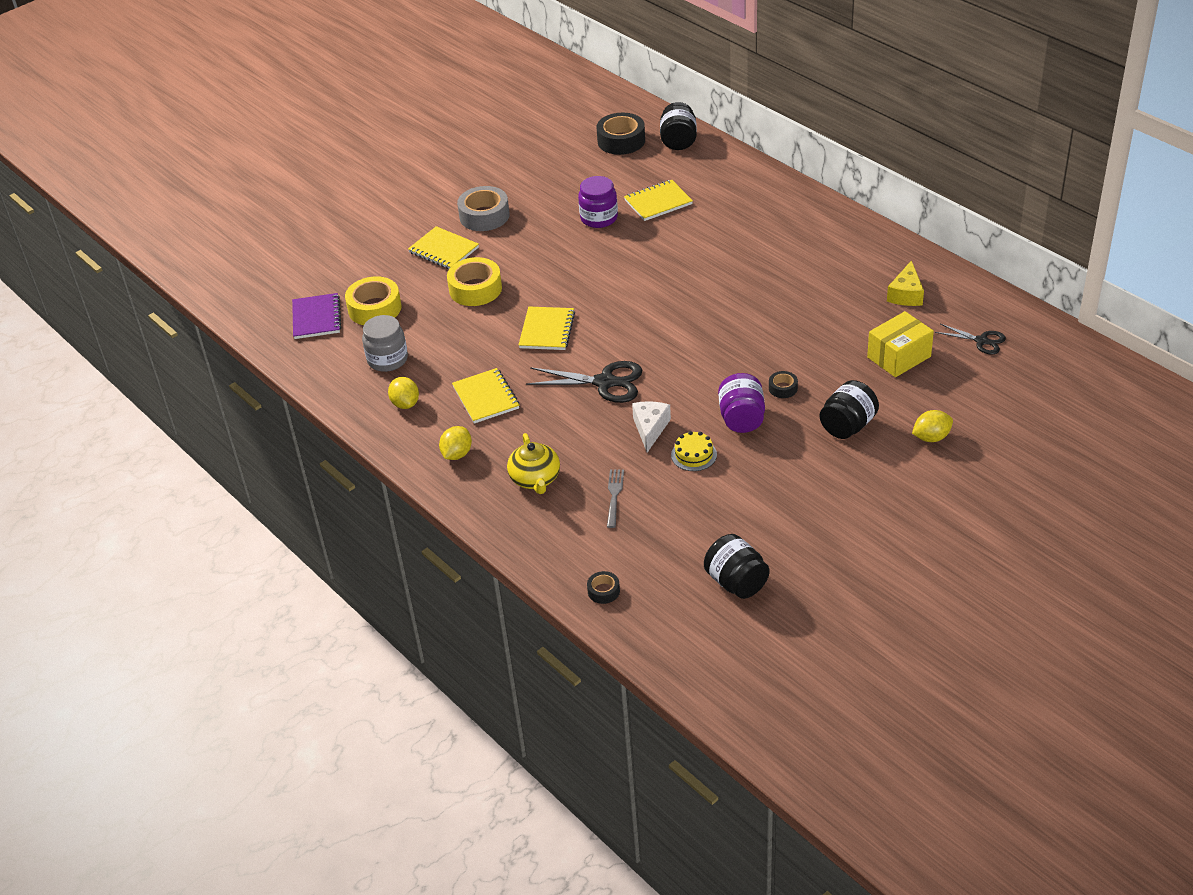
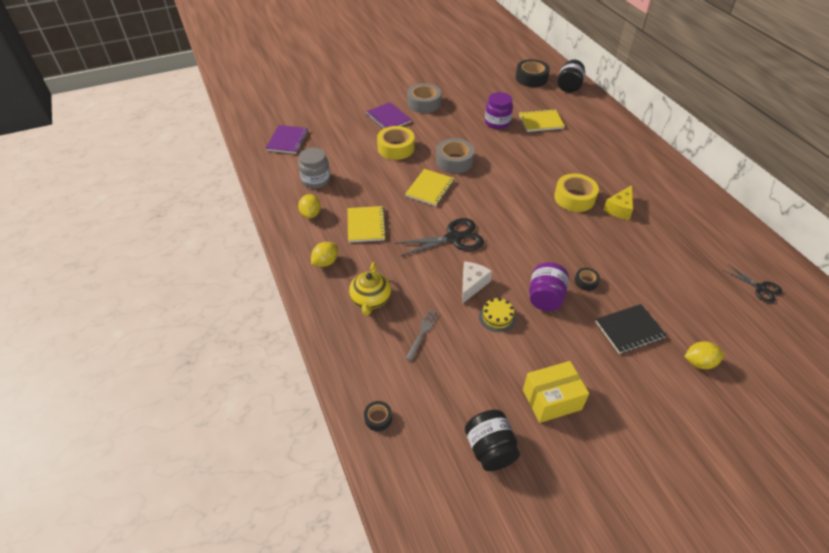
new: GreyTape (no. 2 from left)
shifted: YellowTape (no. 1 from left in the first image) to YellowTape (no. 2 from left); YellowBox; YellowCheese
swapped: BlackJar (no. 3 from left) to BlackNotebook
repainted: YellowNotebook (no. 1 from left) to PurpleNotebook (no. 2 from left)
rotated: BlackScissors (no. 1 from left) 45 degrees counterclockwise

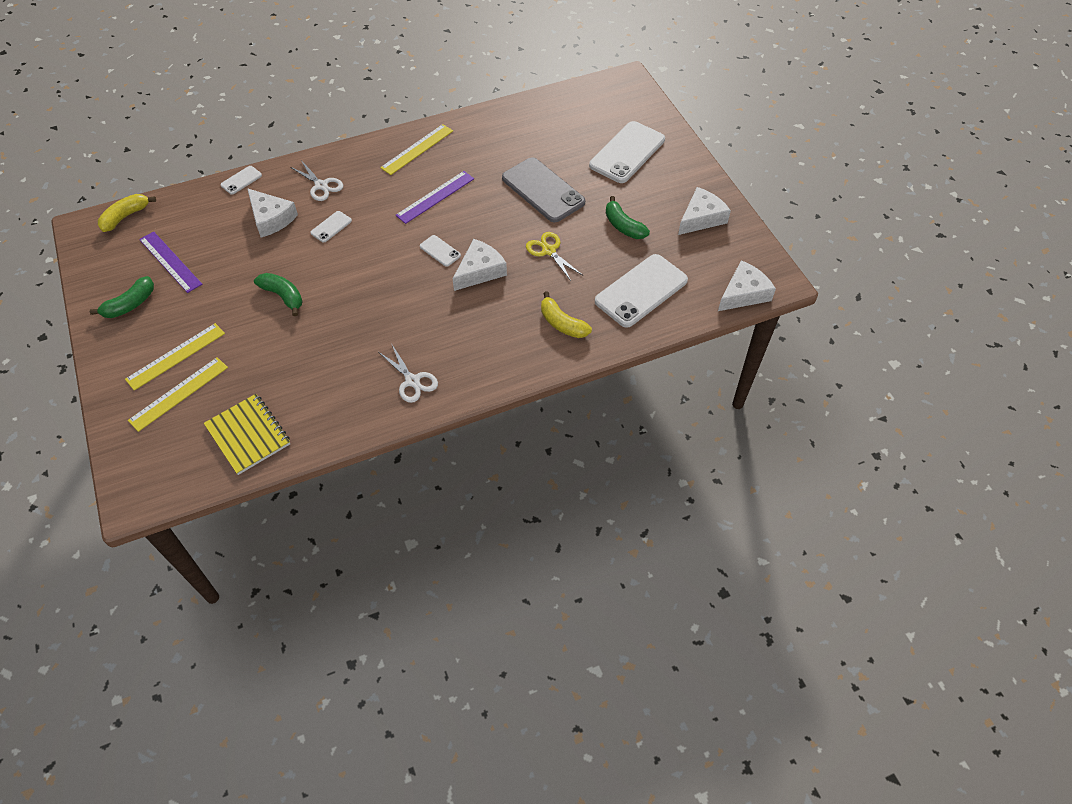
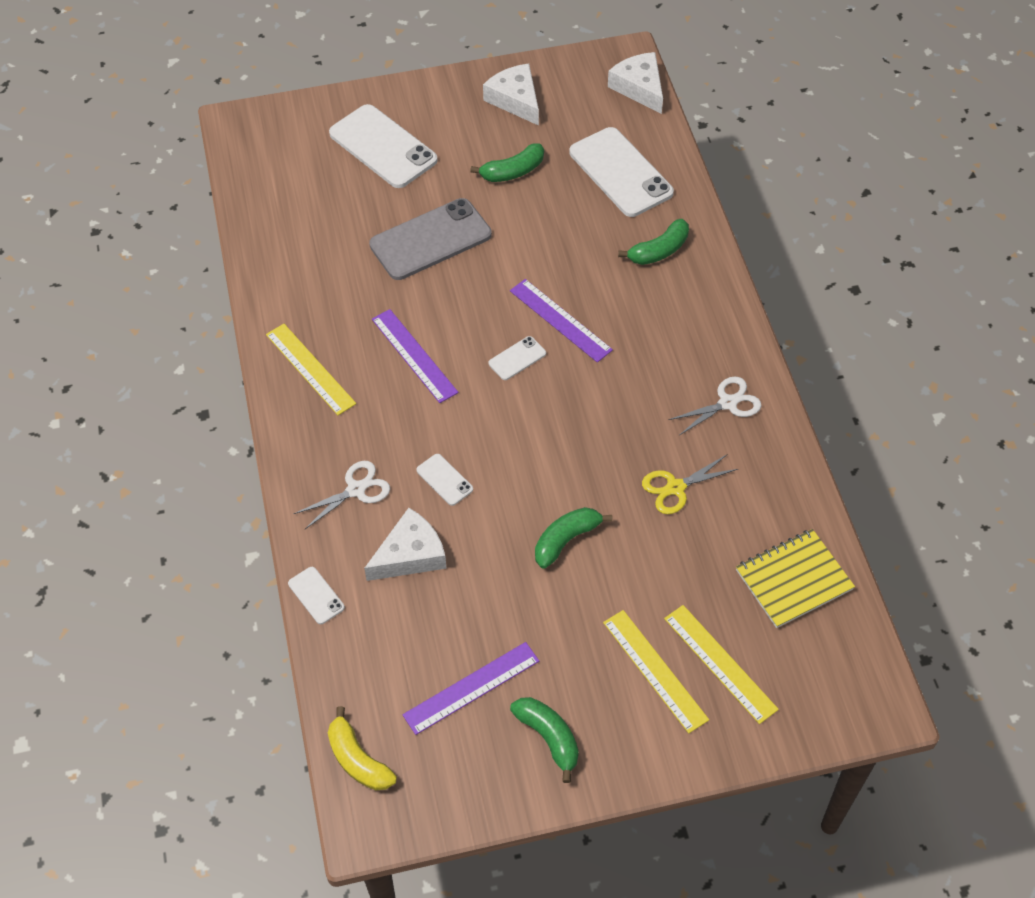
shifted: YellowScissors
swapped: WhiteCheese (no. 2 from left) to PurpleRuler (no. 3 from left)
repainted: YellowBanana (no. 2 from left) to GreenBanana (no. 4 from left)

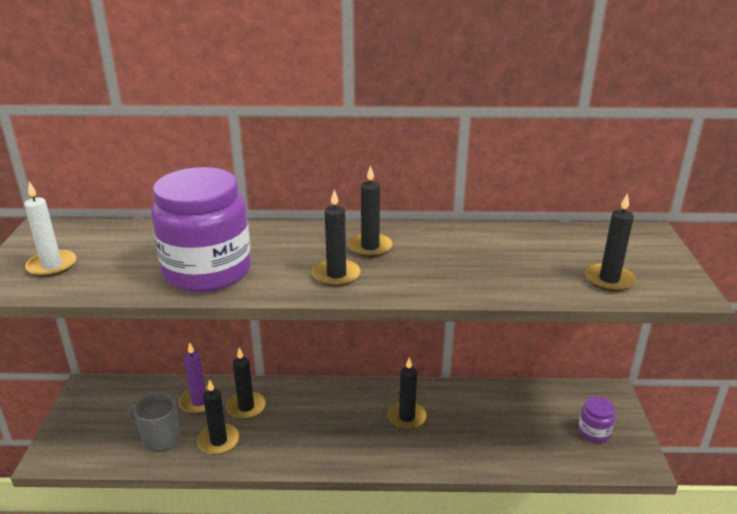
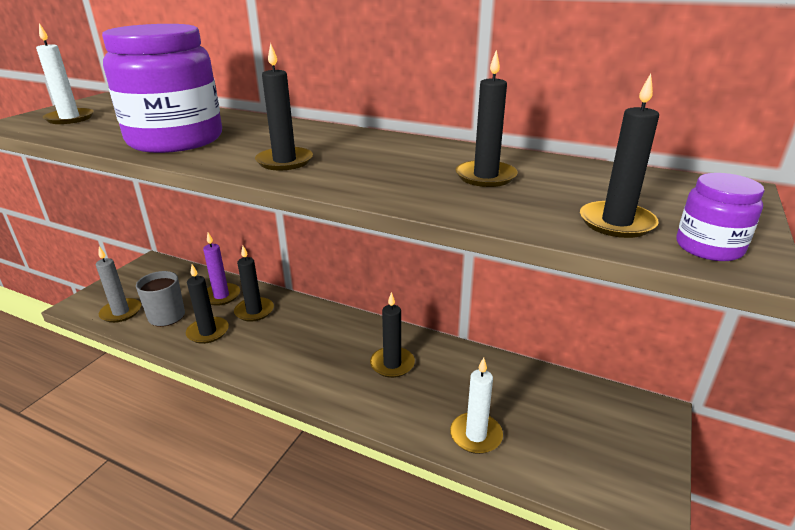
new: GreyCandle; WhiteCandle (no. 2 from left)
shifted: BlackCandle (no. 4 from left in the first image) to BlackCandle (no. 5 from left); PurpleJar (no. 2 from left)

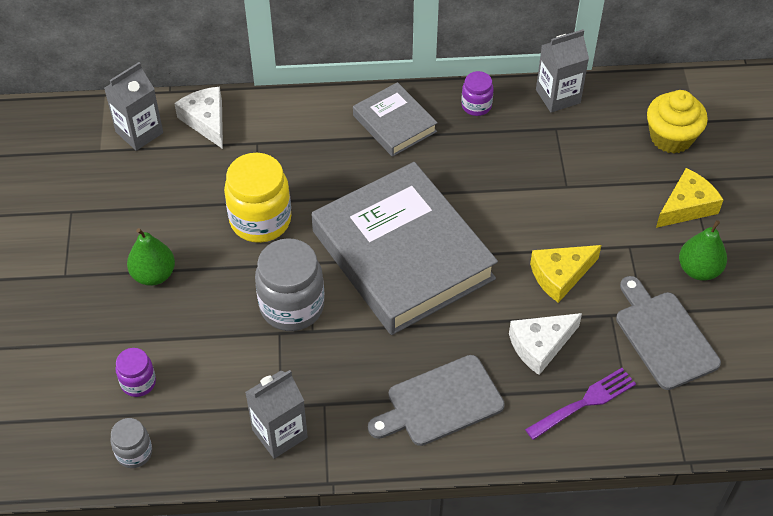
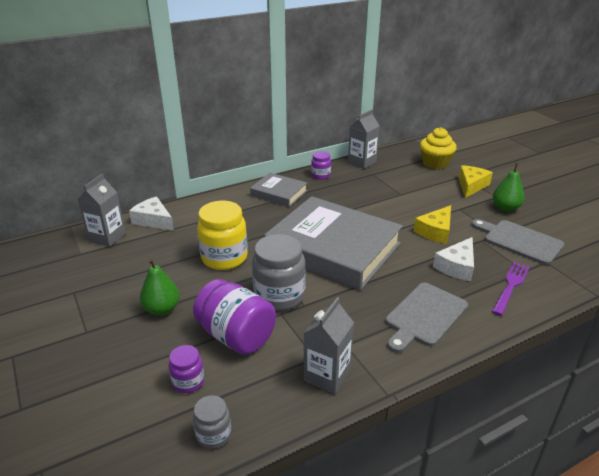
new: PurpleJar (no. 2 from left)

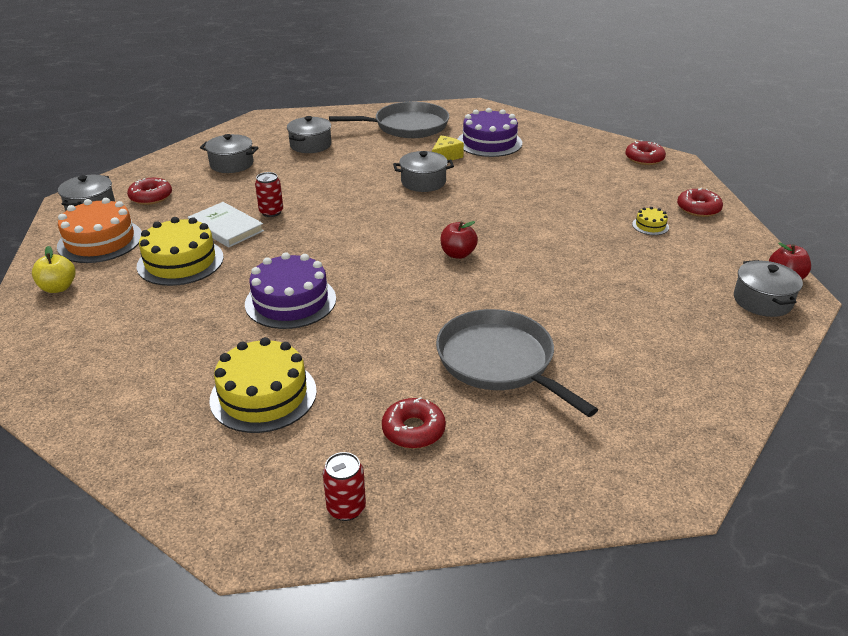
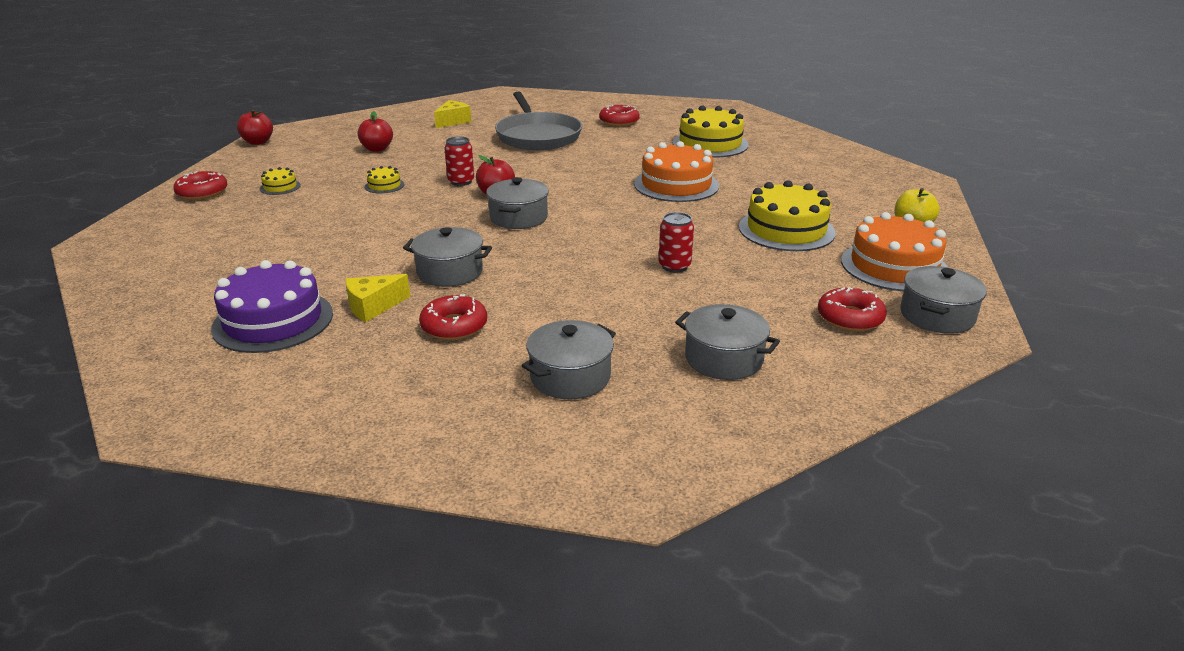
gone: WhiteBook; GreyPan (no. 1 from left)
new: RedApple (no. 2 from left); YellowCake (no. 2 from left); YellowCheese (no. 2 from left)
shifted: RedCan (no. 2 from left in the first image) to RedCan (no. 1 from left); RedDonut (no. 3 from left in the first image) to RedDonut (no. 2 from left); GreyPot (no. 5 from left in the first image) to GreyPot (no. 2 from left)
repainted: PurpleCake (no. 1 from left) to OrangeCake (no. 1 from left)

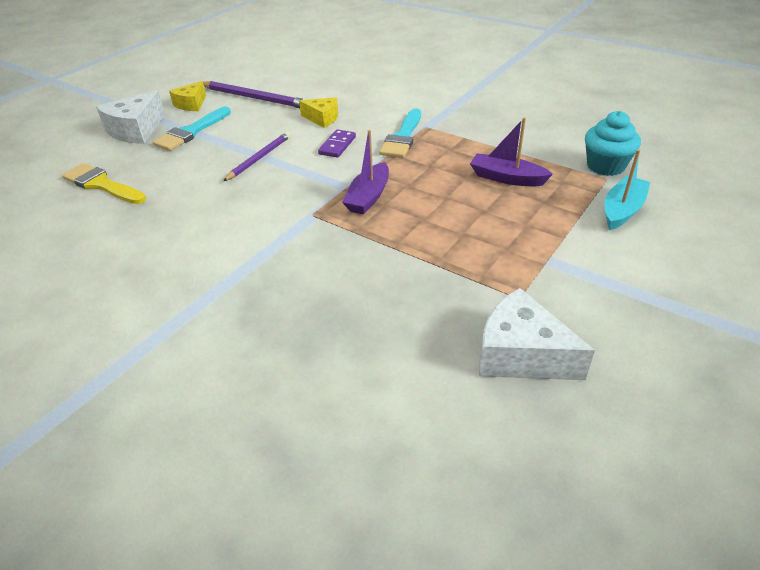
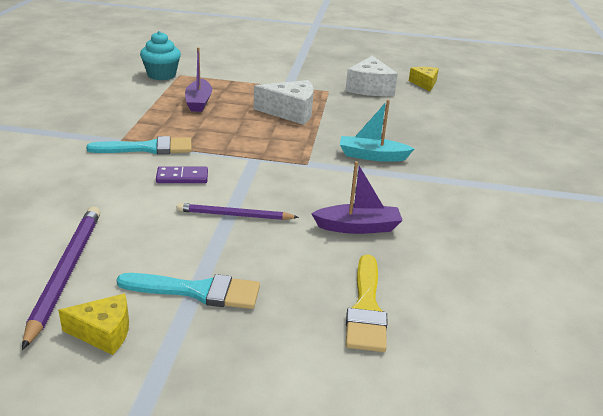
shifted: WhiteCheese (no. 1 from left); YellowCheese (no. 2 from left); PurpleBoat (no. 1 from left in the first image) to PurpleBoat (no. 2 from left); TurquoiseBoat

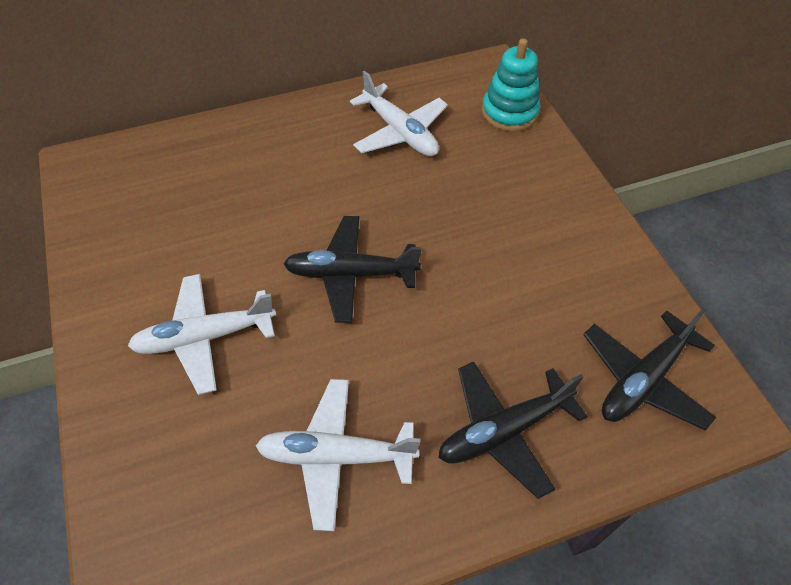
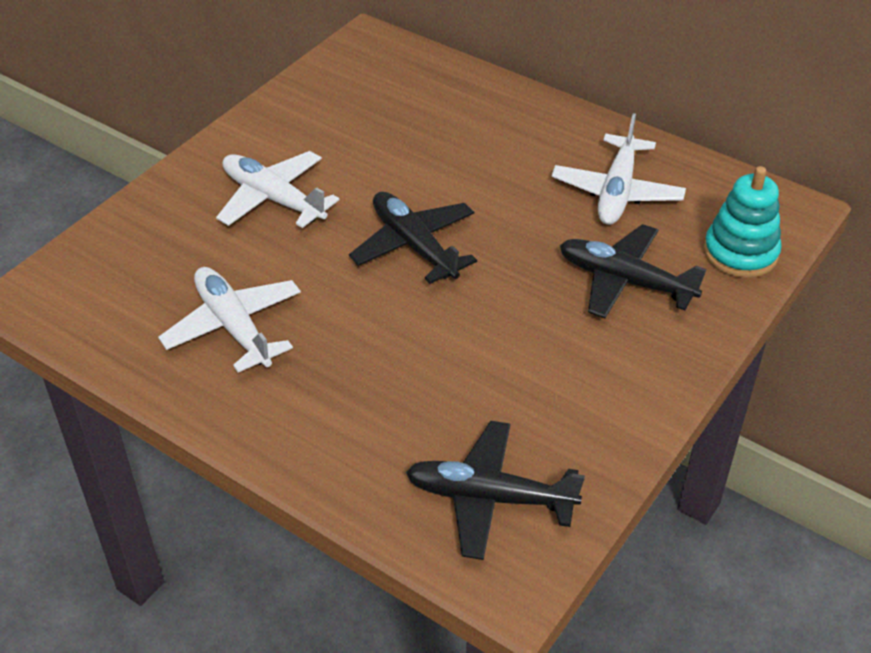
shifted: BlackPlane (no. 2 from left in the first image) to BlackPlane (no. 3 from left)

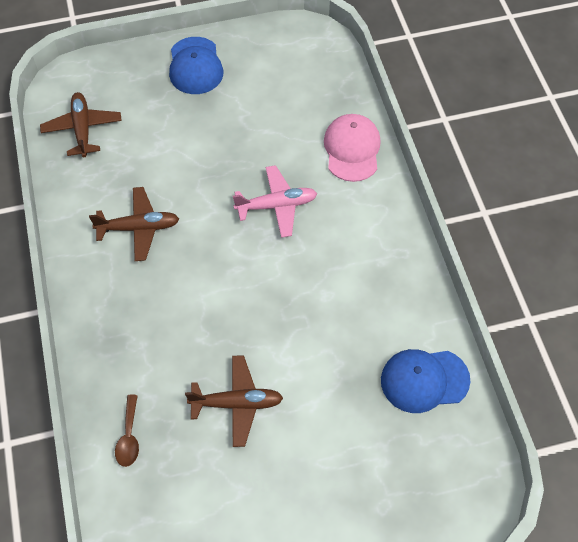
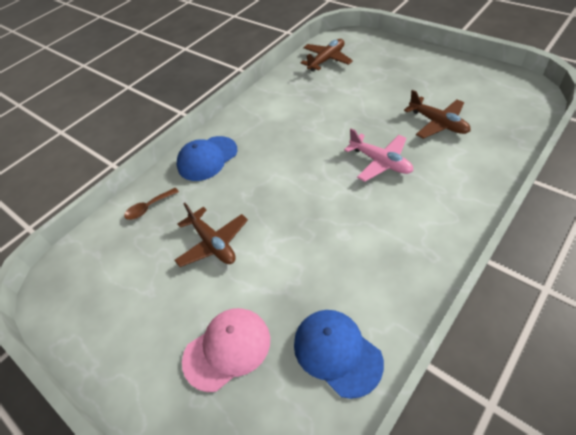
shifted: BrownPlane (no. 2 from left in the first image) to BrownPlane (no. 3 from left); BlueCap (no. 1 from left); PinkCap

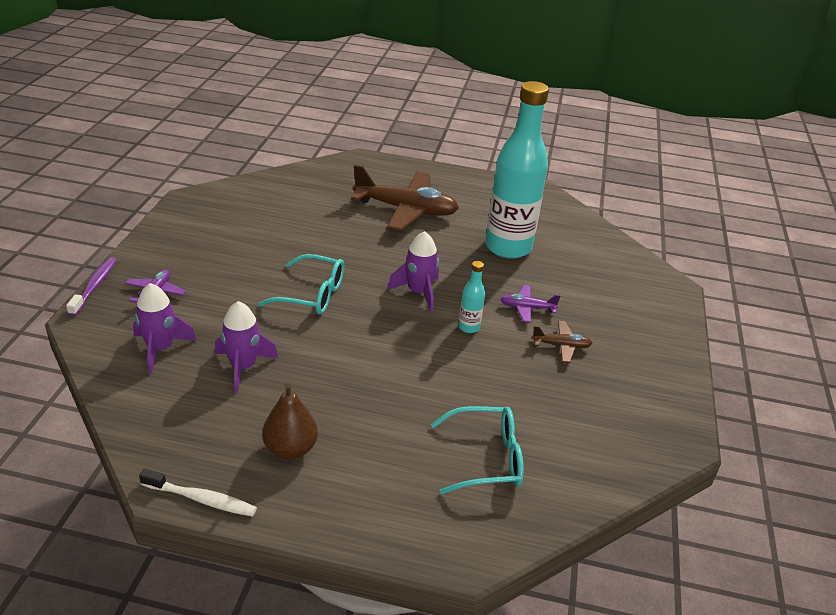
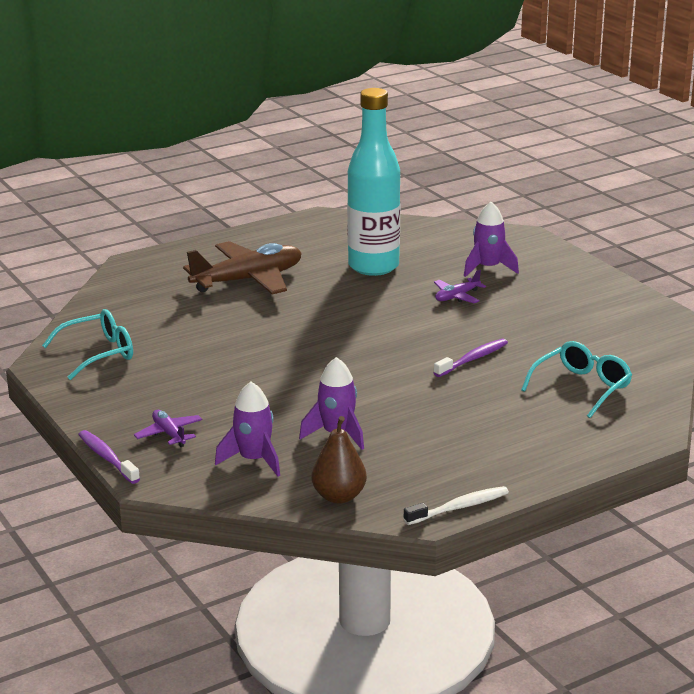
gone: TurquoiseBottle (no. 1 from left); BrownPlane (no. 2 from left)
new: PurpleToothbrush (no. 2 from left)
shifted: TurquoiseGlasses (no. 1 from left); BrownPear; PurpleRocket (no. 3 from left)

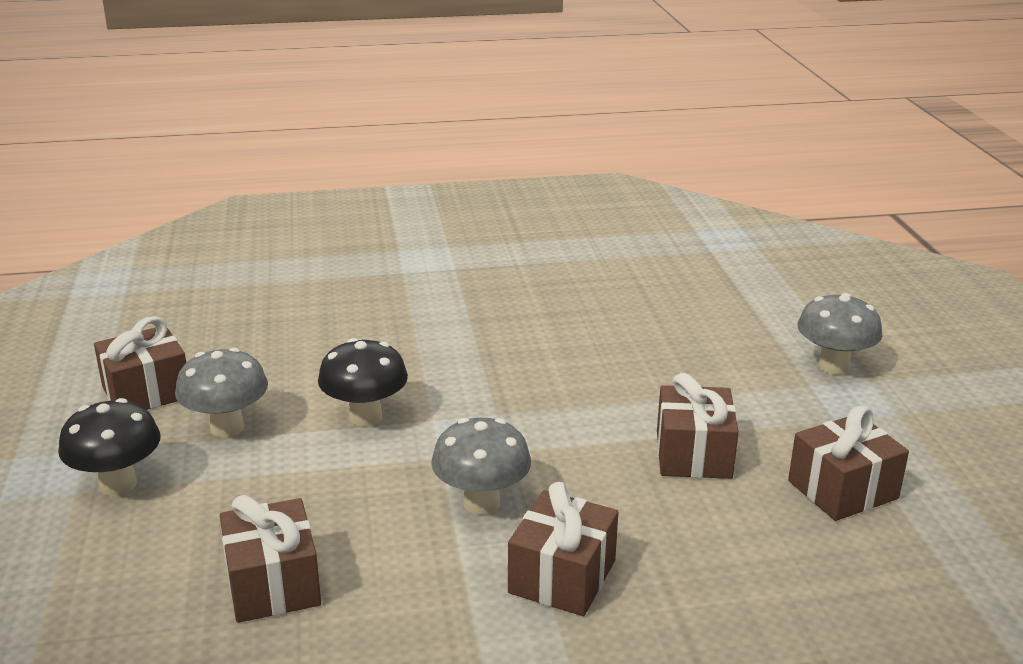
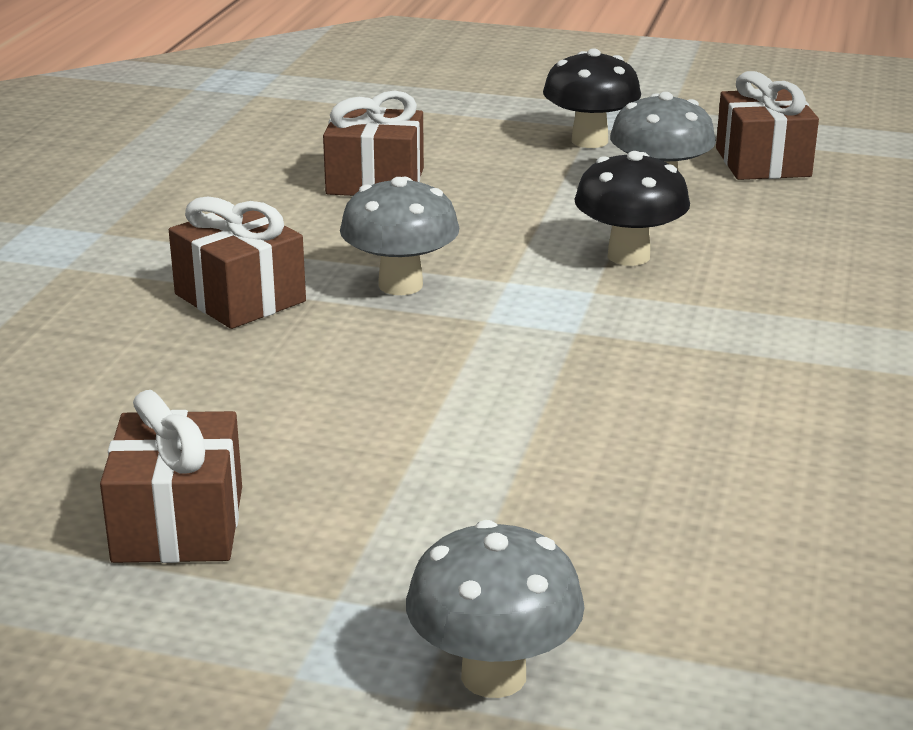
gone: BrownGift (no. 4 from left)

